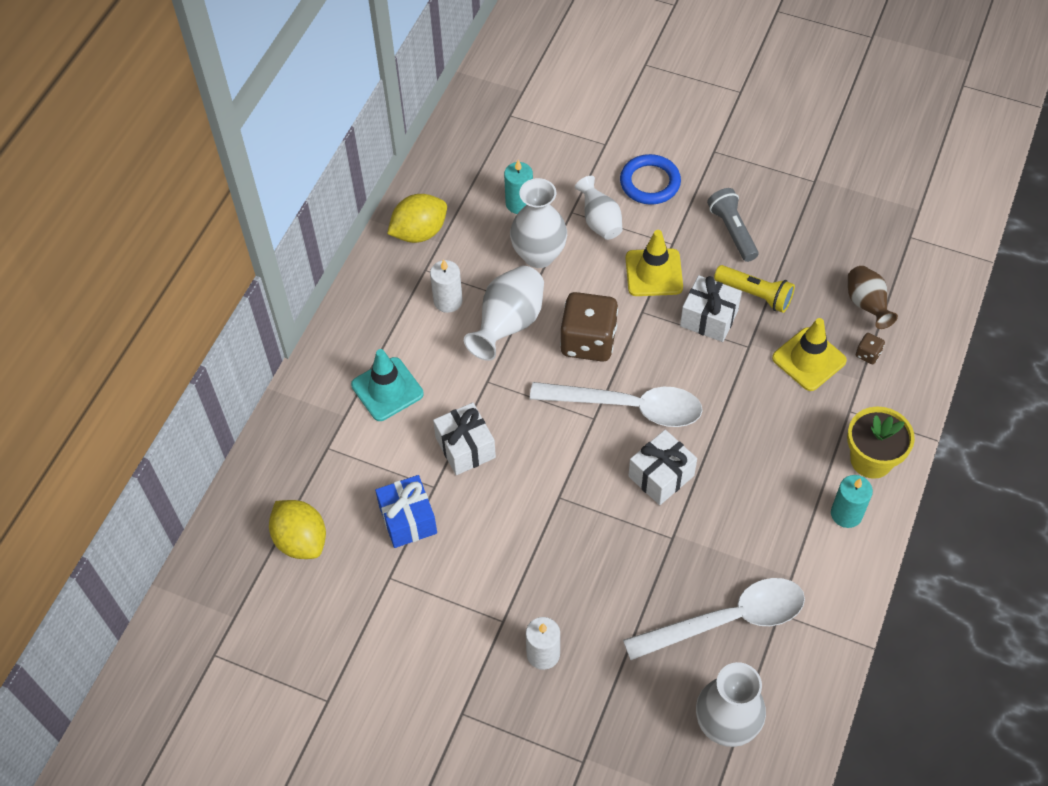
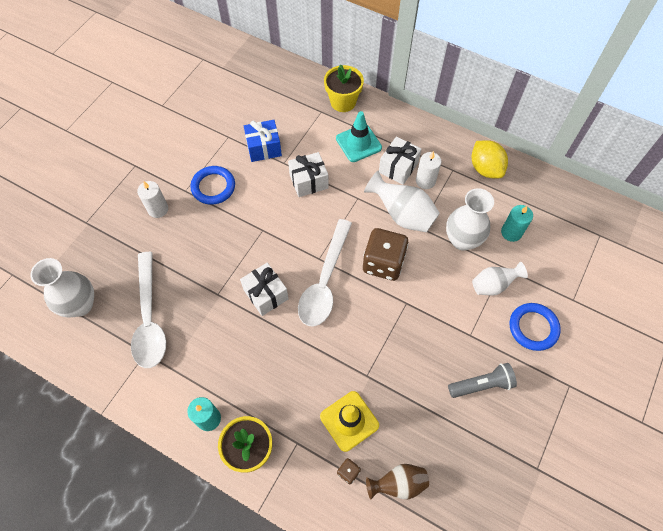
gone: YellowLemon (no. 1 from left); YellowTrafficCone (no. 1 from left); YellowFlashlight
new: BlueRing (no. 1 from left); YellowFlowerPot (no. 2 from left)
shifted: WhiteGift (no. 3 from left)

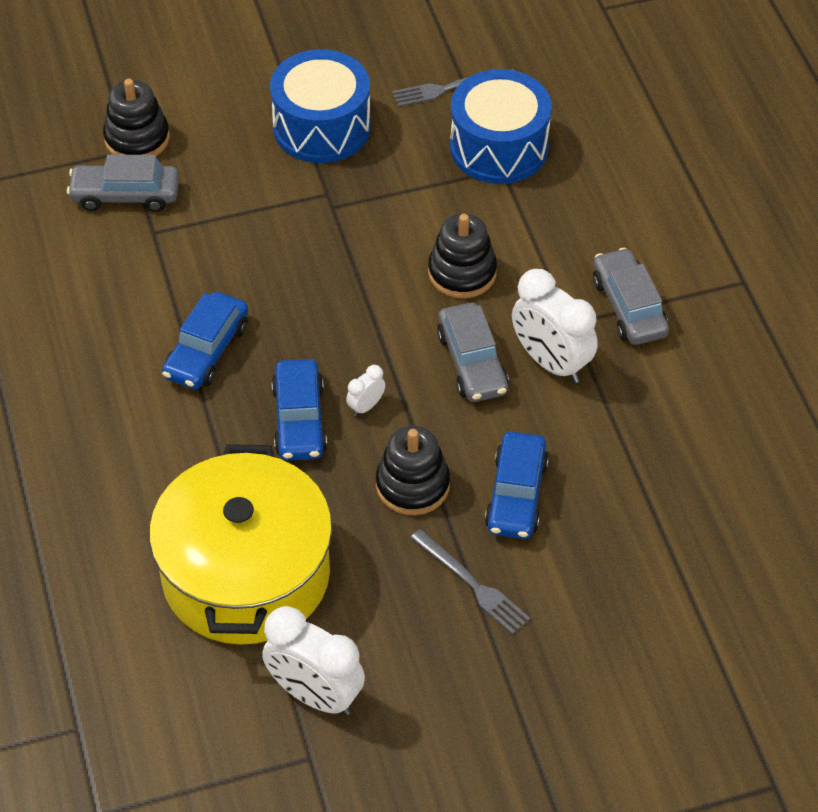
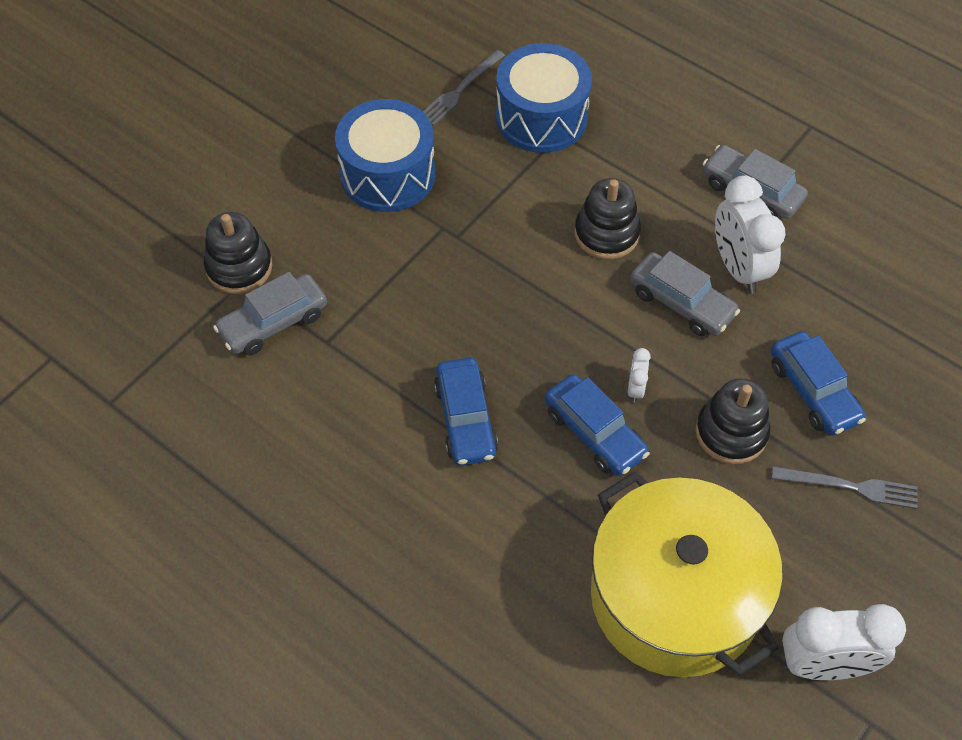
rotated: WhiteClock (no. 3 from left in the first image) 60 degrees clockwise

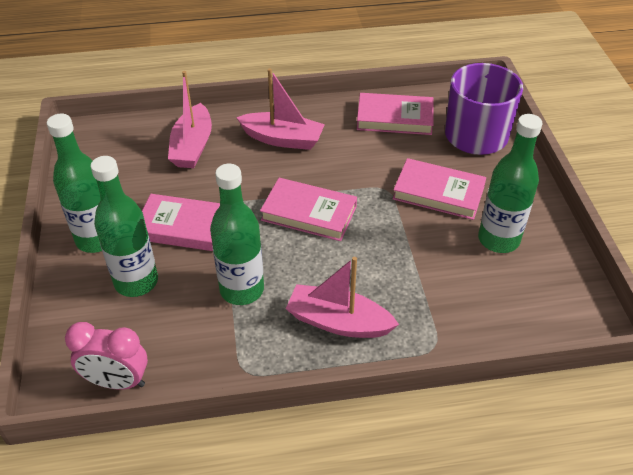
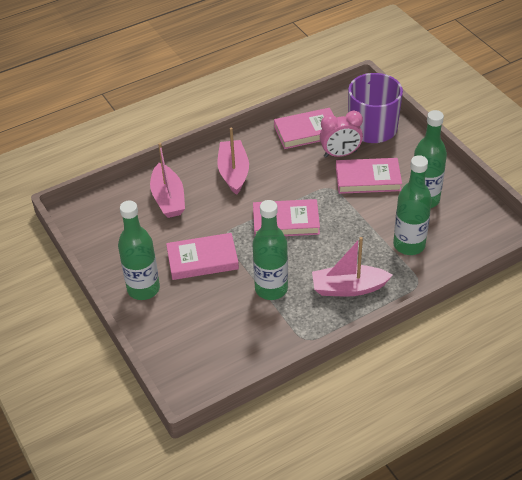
shifted: PinkClock; GreenBottle (no. 2 from left in the first image) to GreenBottle (no. 3 from left)
rotated: PinkBoat (no. 2 from left) 90 degrees counterclockwise

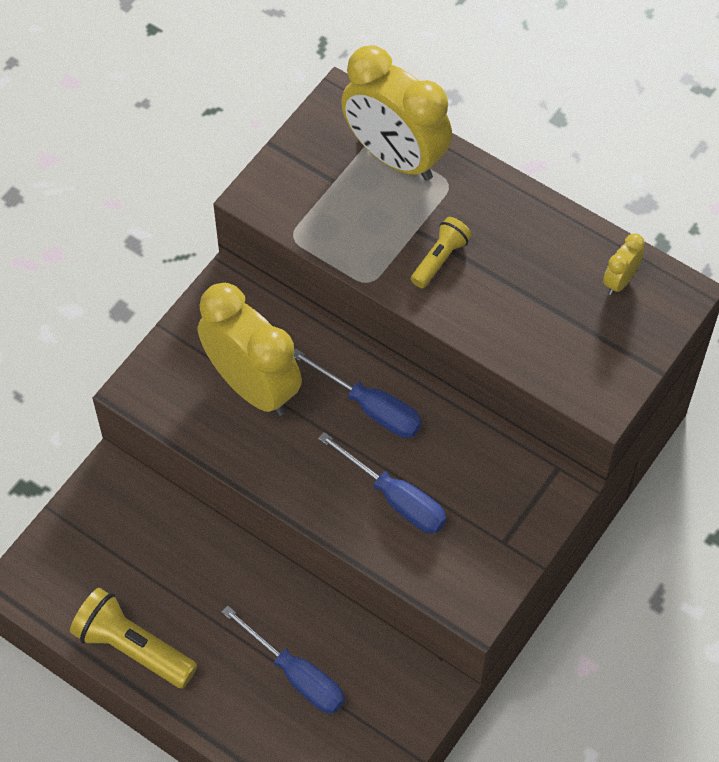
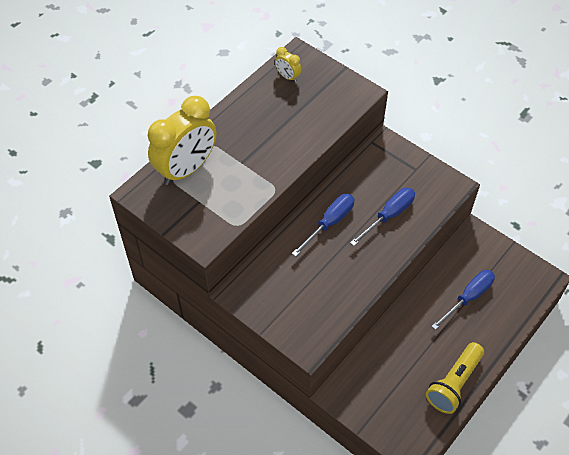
gone: YellowClock (no. 1 from left); YellowFlashlight (no. 2 from left)

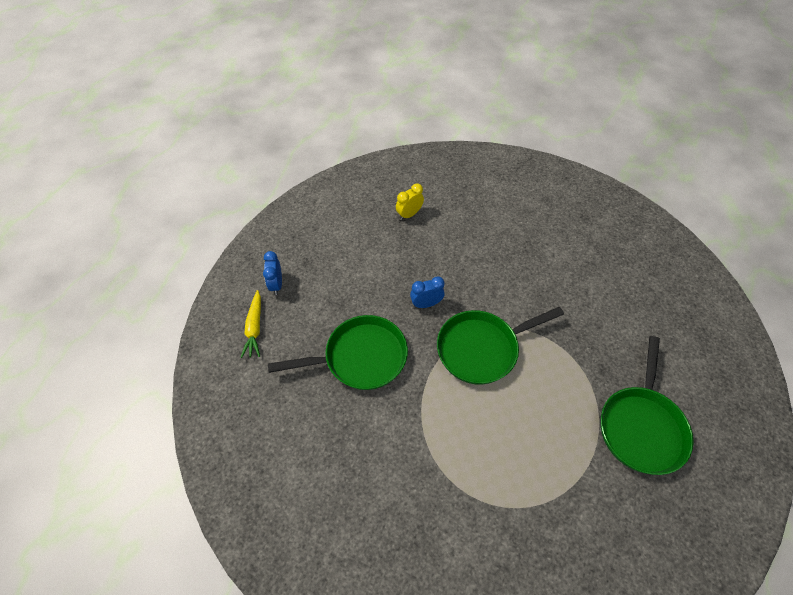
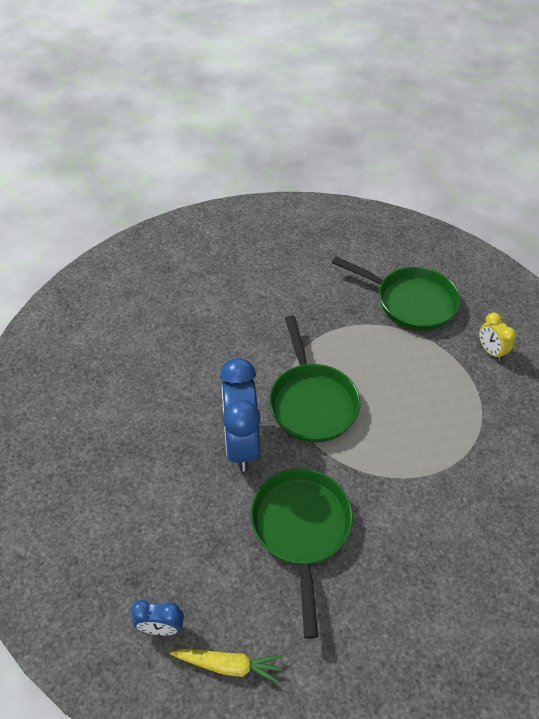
shifted: YellowClock
scaled: BlueClock (no. 2 from left) x2.03

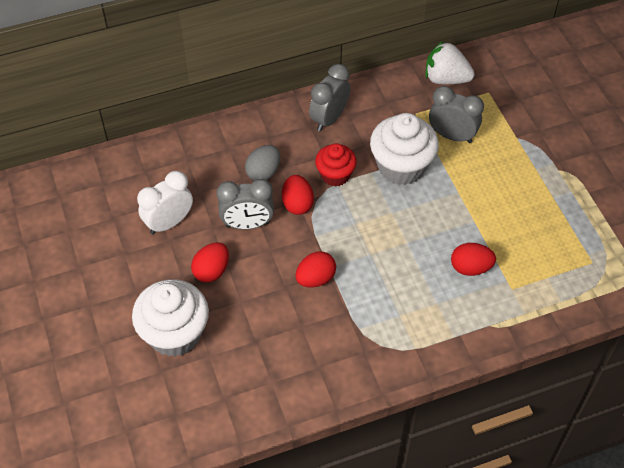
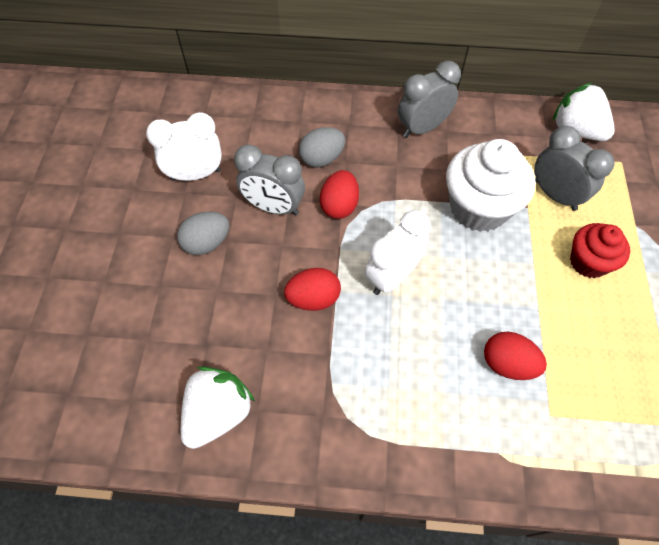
gone: WhiteCupcake (no. 1 from left)
new: WhiteStrawberry (no. 1 from left); WhiteClock (no. 2 from left)
shifted: RedCupcake
repainted: RedEgg (no. 1 from left) to GreyEgg (no. 1 from left)

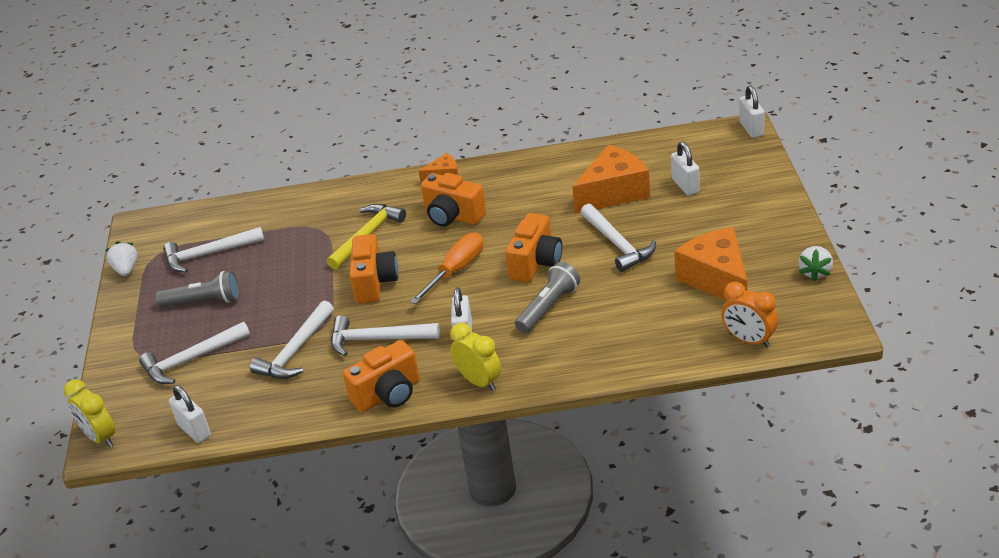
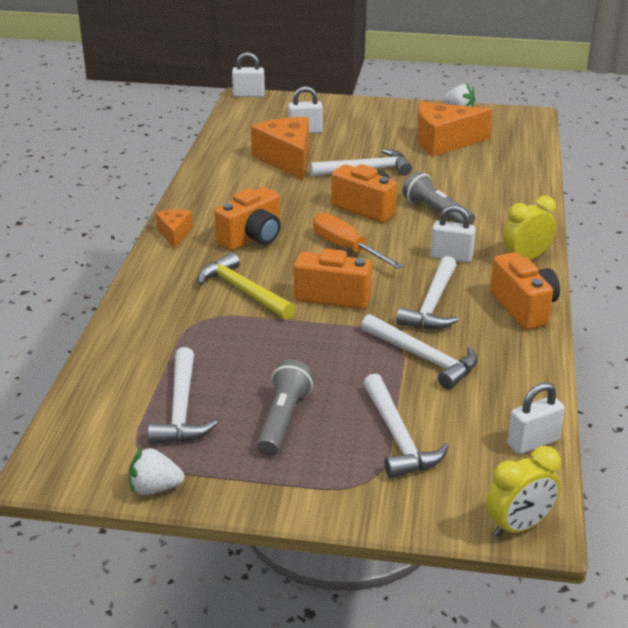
gone: OrangeClock

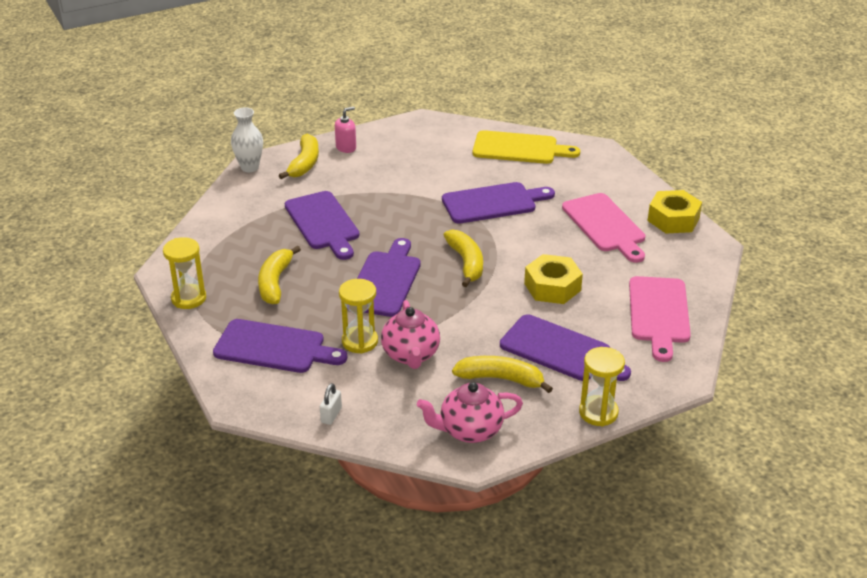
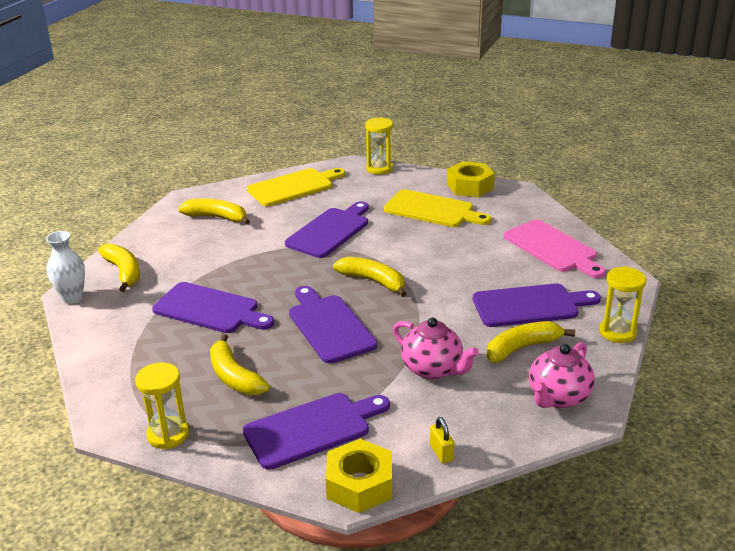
gone: PinkSoapDispenser
new: YellowBanana (no. 2 from left)
shifted: YellowHourglass (no. 2 from left); YellowNut (no. 1 from left)
repainted: WhitePadlock to YellowPadlock; PinkCuttingBoard (no. 1 from left) to YellowCuttingBoard (no. 2 from left)

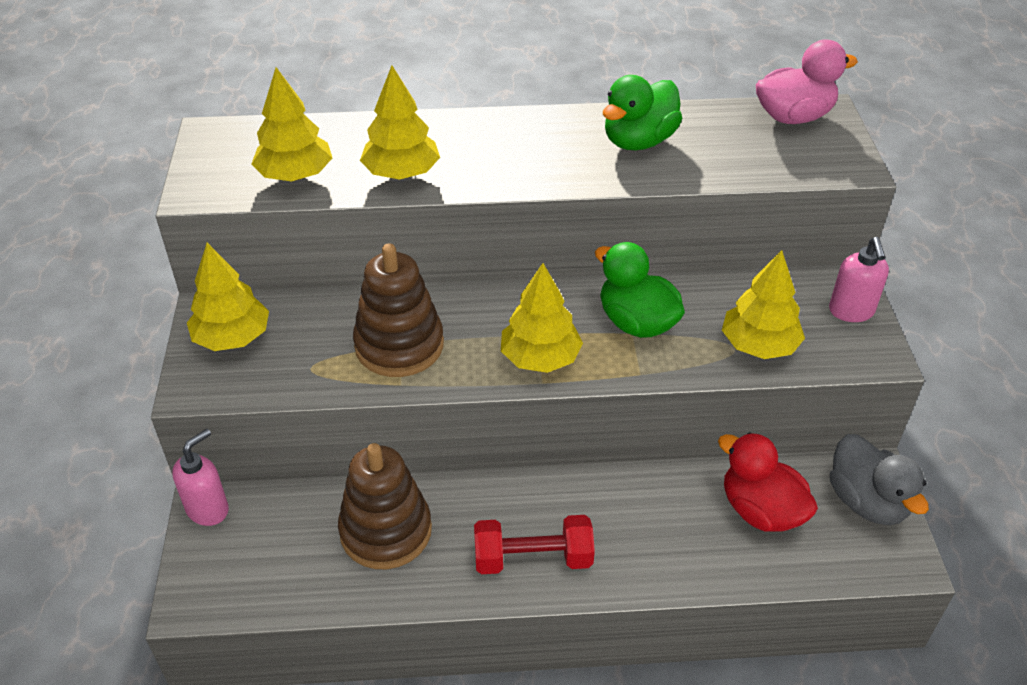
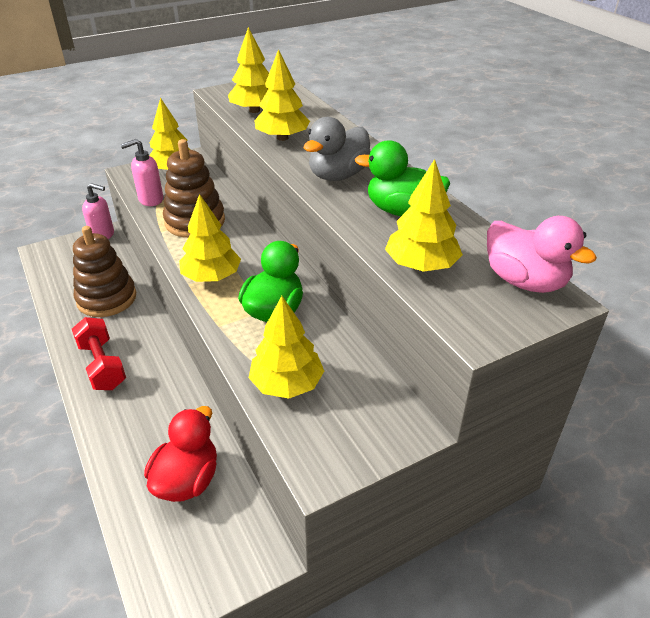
new: YellowTree (no. 6 from left)
shifted: PinkSoapDispenser (no. 2 from left); GreyDuck

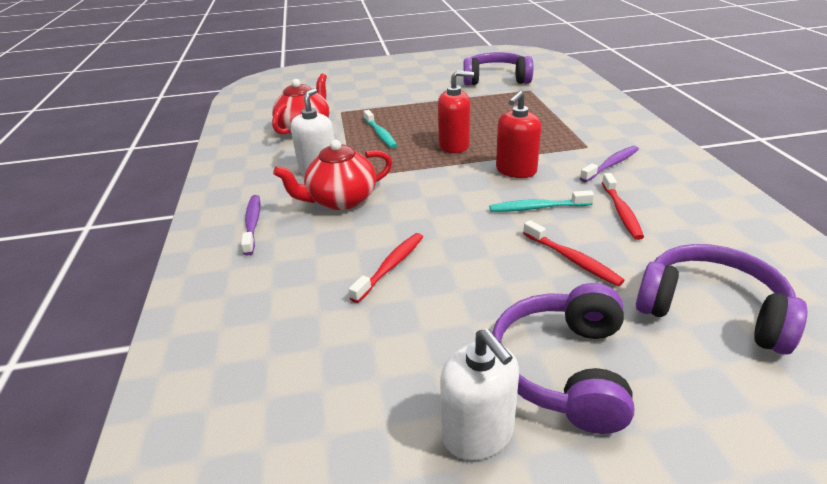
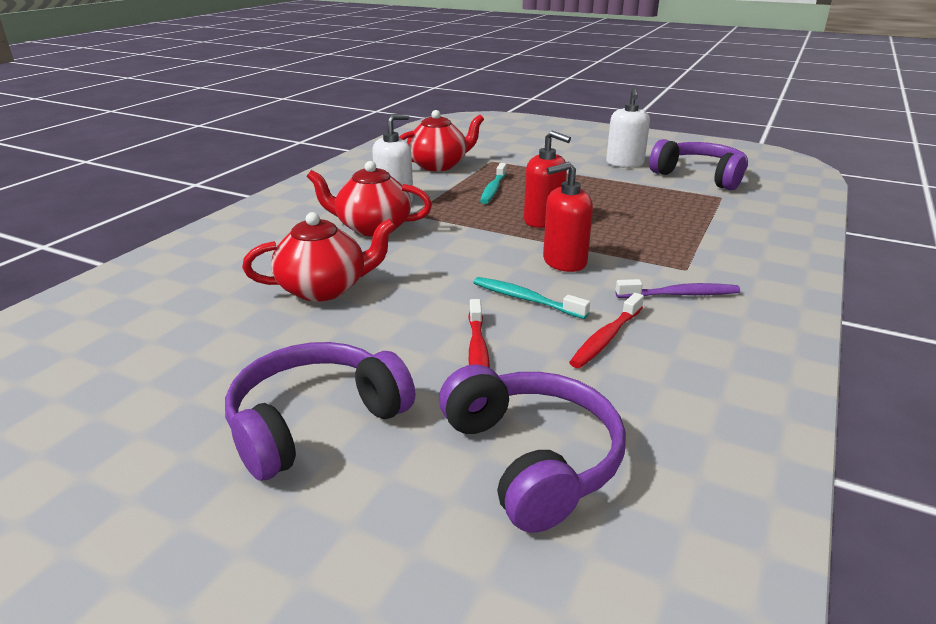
gone: PurpleToothbrush (no. 1 from left)
shifted: WhiteSoapDispenser (no. 2 from left)
swapped: RedToothbrush (no. 1 from left) to RedTeapot (no. 1 from left)

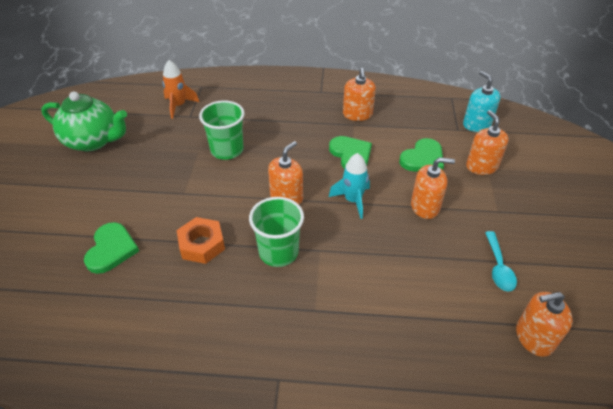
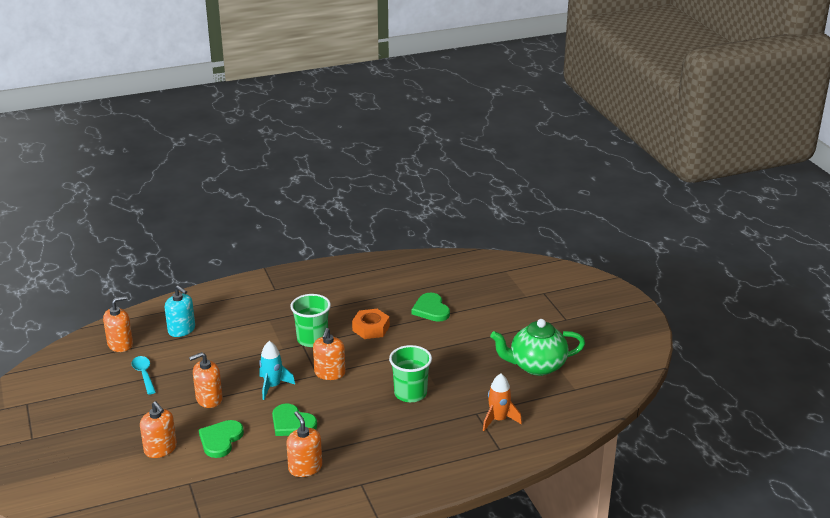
shifted: TurquoiseSoapDispenser

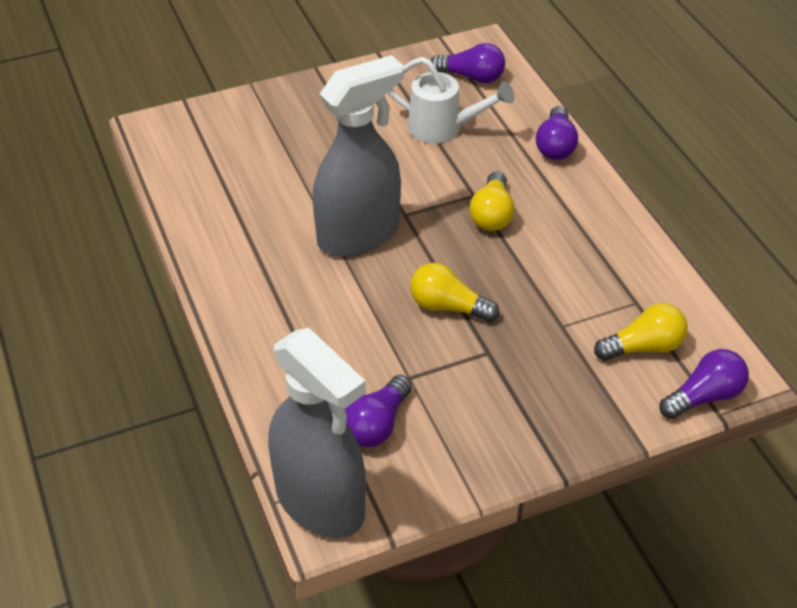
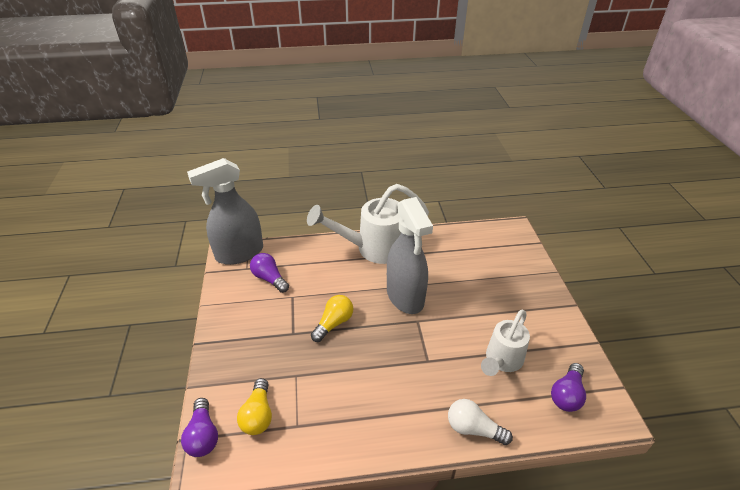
gone: YellowLightBulb (no. 2 from left)
new: WhiteWateringCan (no. 1 from left)
repainted: PurpleLightBulb (no. 3 from left) to WhiteLightBulb

